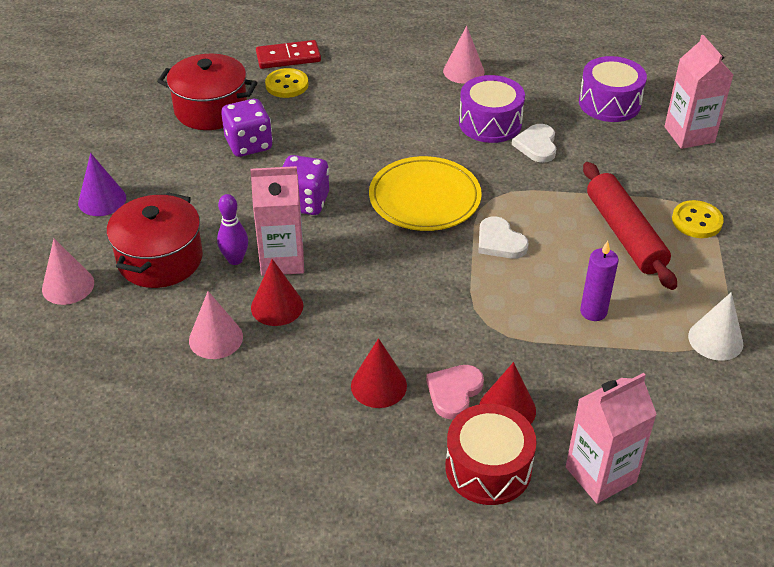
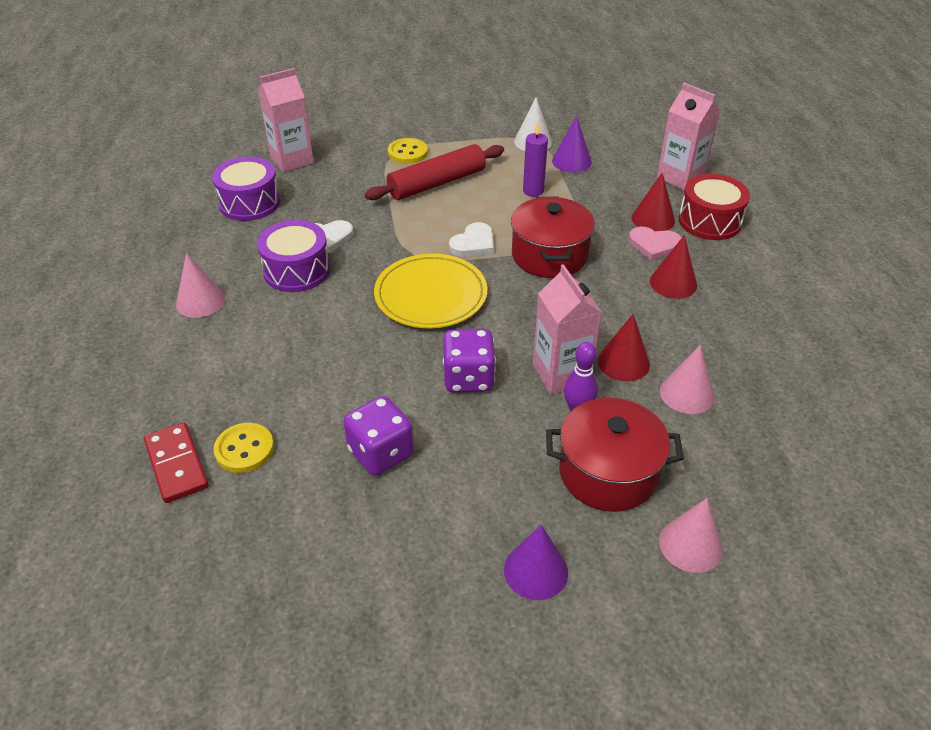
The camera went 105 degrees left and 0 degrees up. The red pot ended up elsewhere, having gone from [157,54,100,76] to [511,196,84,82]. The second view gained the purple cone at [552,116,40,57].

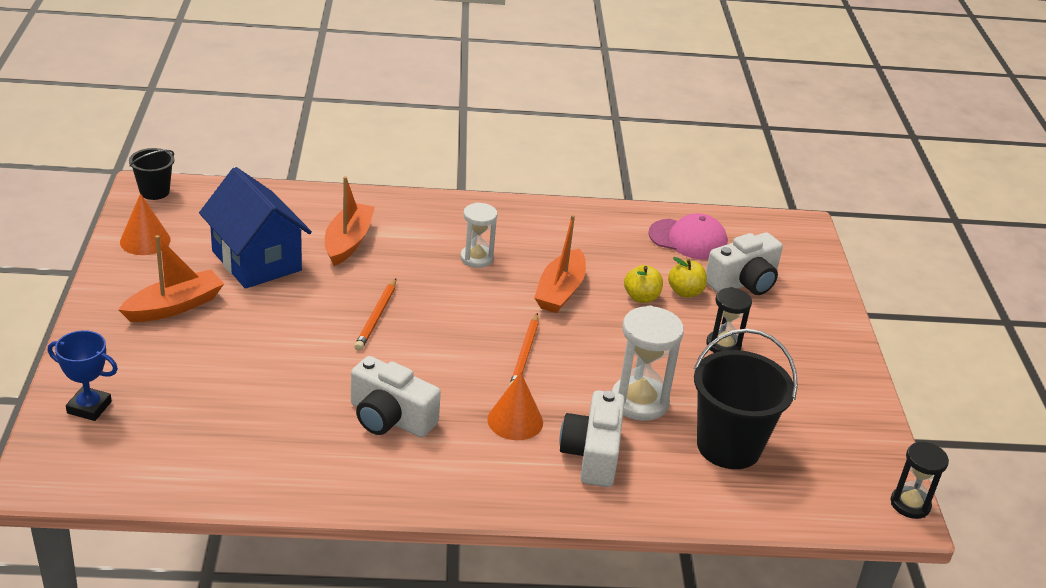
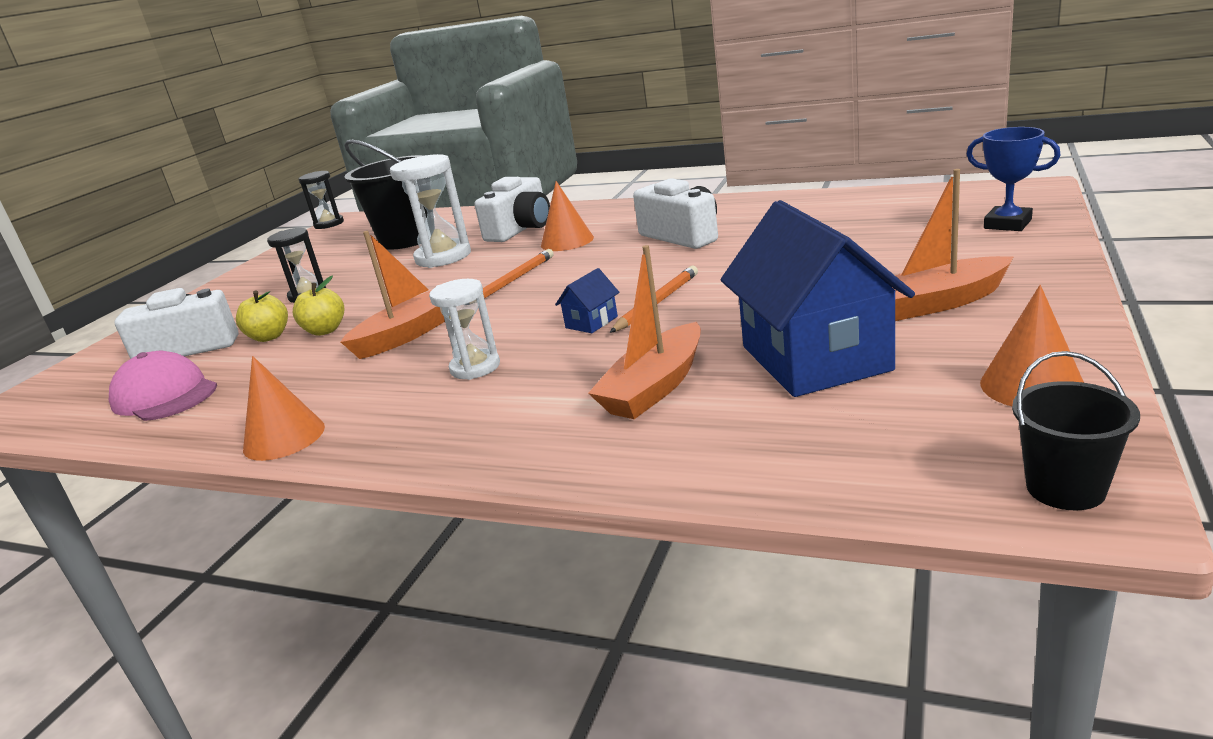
The camera went 150 degrees left and 10 degrees down. The second view gained the blue house at [555,268,64,65]. The second view gained the orange cone at [243,356,82,105].

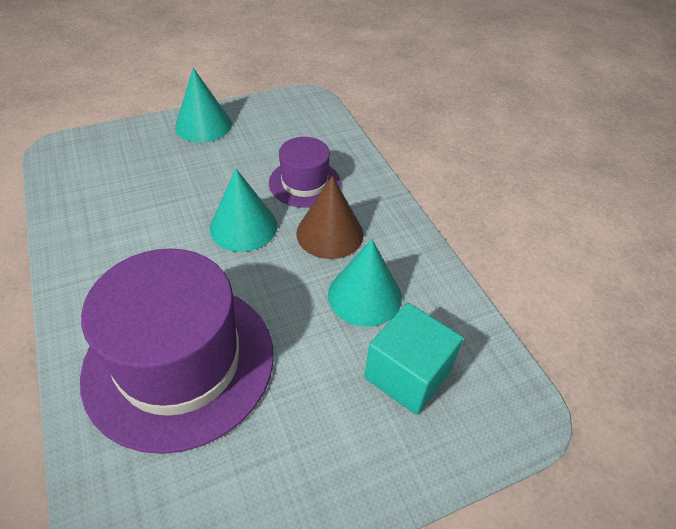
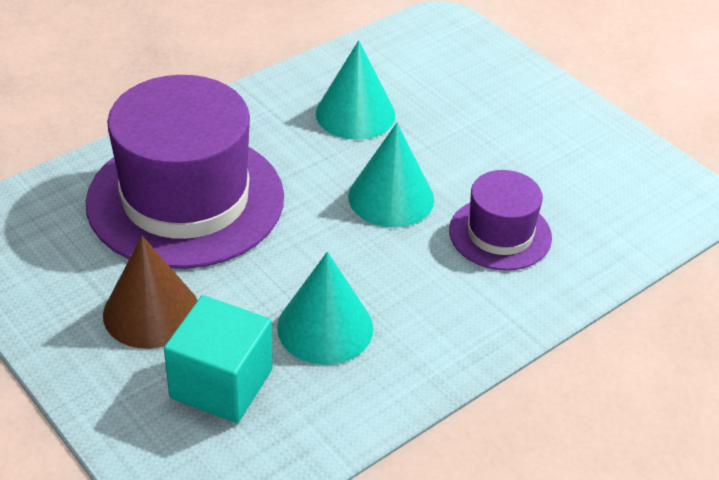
The camera went 75 degrees right and 5 degrees down. The turquoise cone ended up elsewhere, having gone from [175,68,57,75] to [316,40,79,100]. The brown cone ended up elsewhere, having gone from [296,176,68,83] to [103,236,94,113].

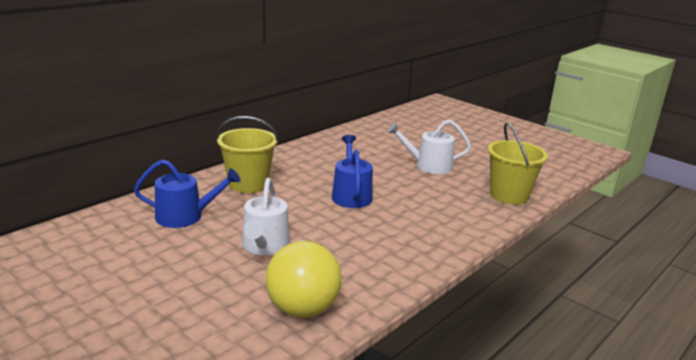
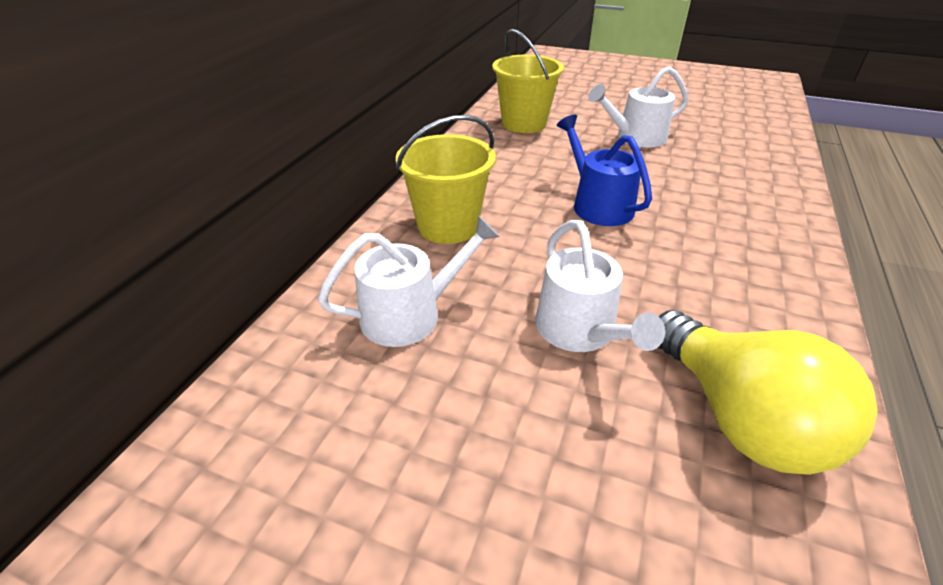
The camera went 20 degrees left and 15 degrees up. The yellow bucket ended up elsewhere, having gone from [488,122,60,82] to [492,29,72,104]. What was the blue watering can at [134,159,107,69] turned into the white watering can at [318,216,182,131].

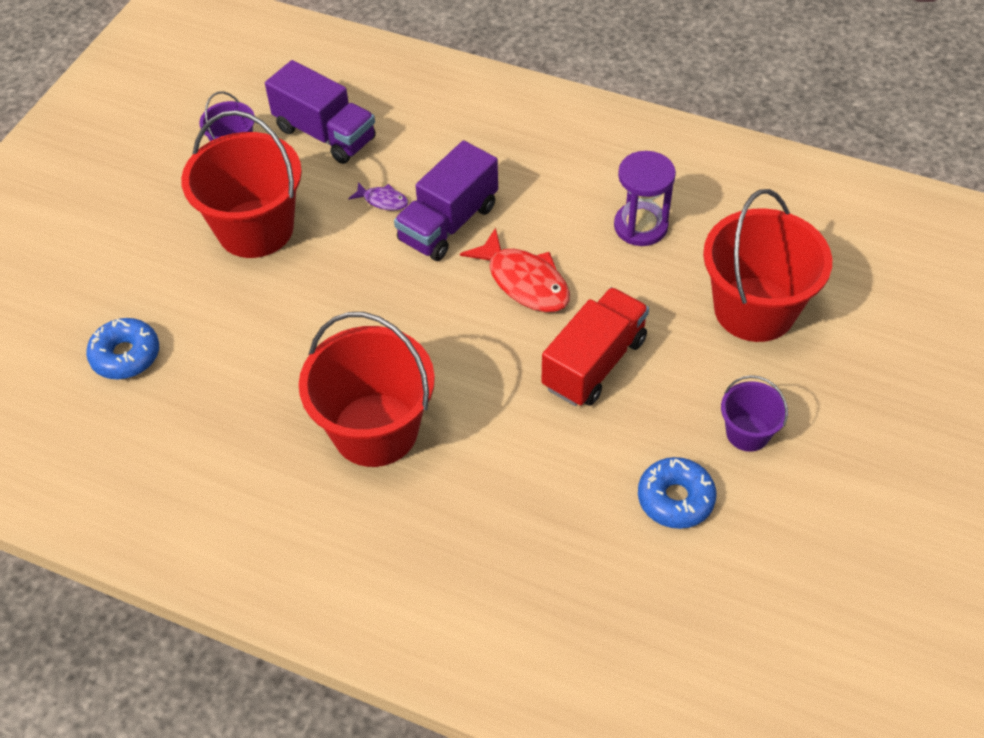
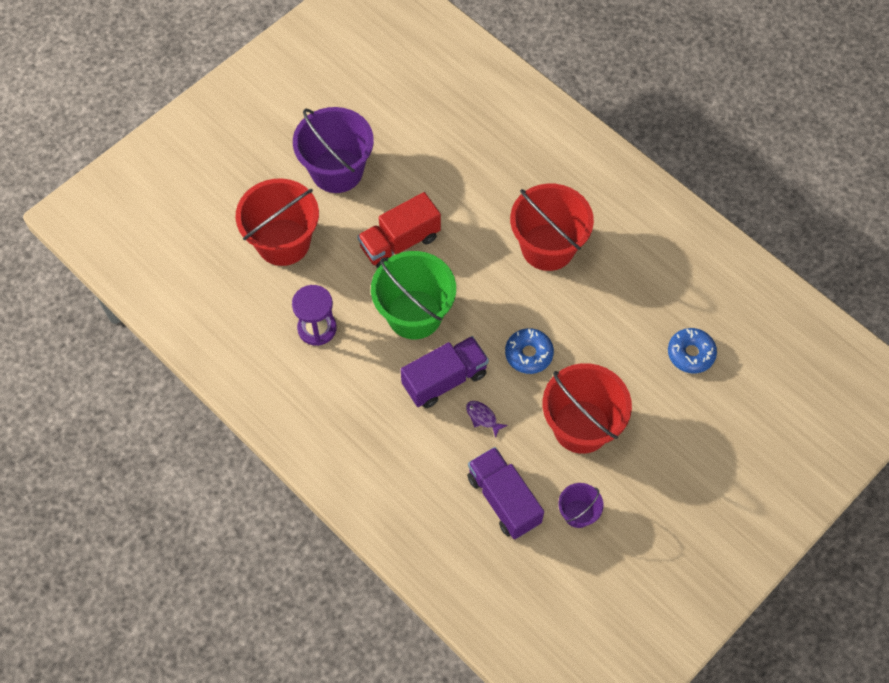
The camera went 160 degrees left and 10 degrees up. Where the red fish stood at [460,228,110,84], the green bucket came to stand at [371,251,85,88]. The size of the purple bucket at [721,375,67,77] changed by a factor of 2.00. The blue donut ended up elsewhere, having gone from [638,457,78,72] to [505,328,49,46].

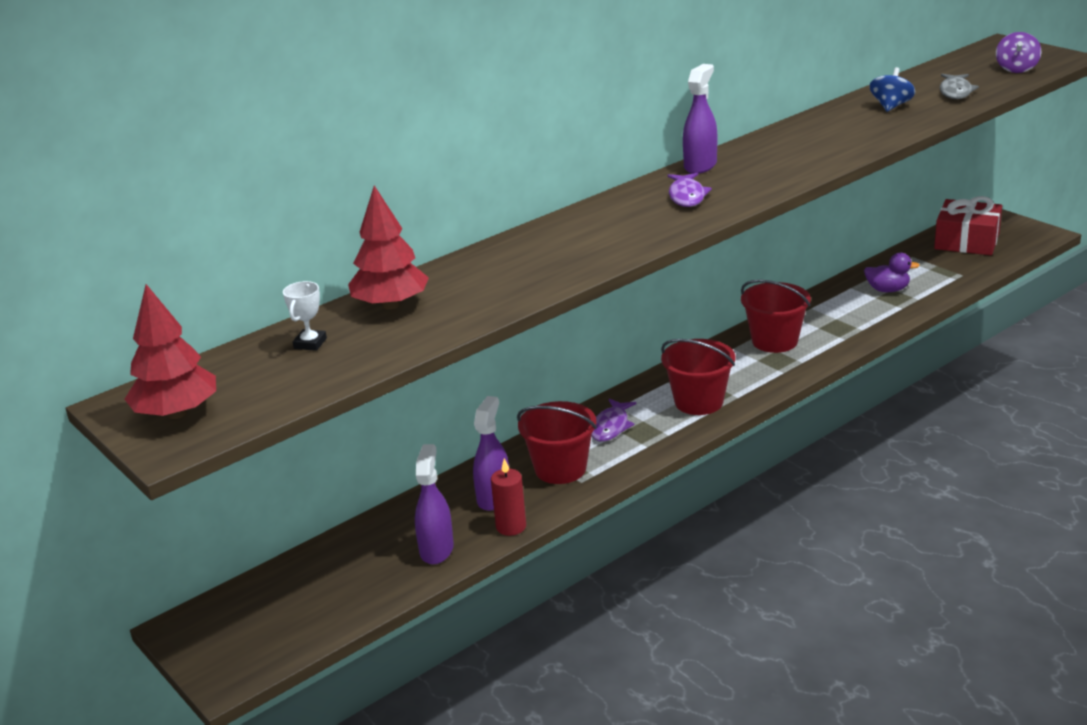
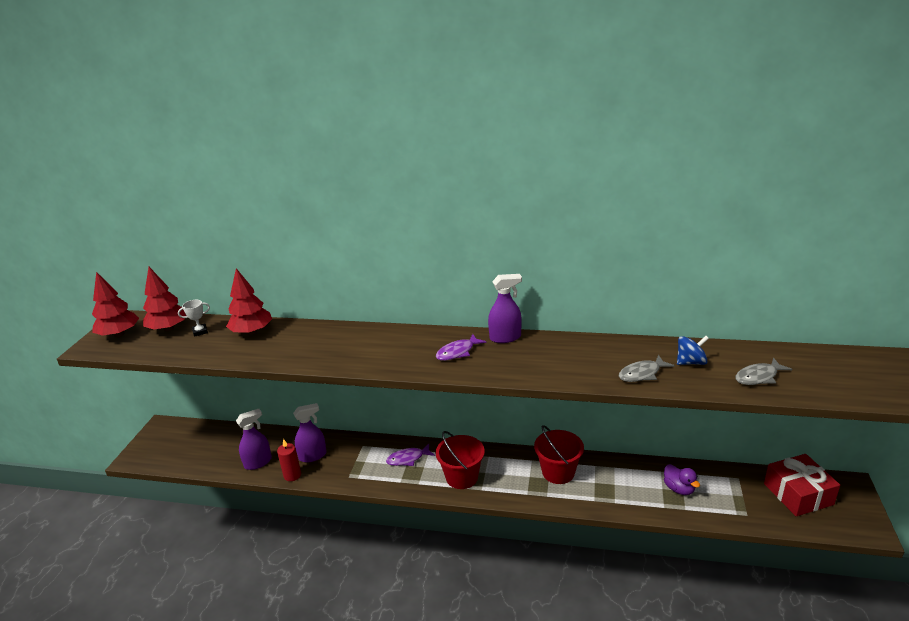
The camera went 50 degrees right and 0 degrees up. The second view lost the purple spinning top at [996,32,45,41]. The second view lost the red bucket at [517,401,80,83]. The second view gained the red tree at [143,267,44,64]. The second view gained the grey fish at [619,355,56,27].

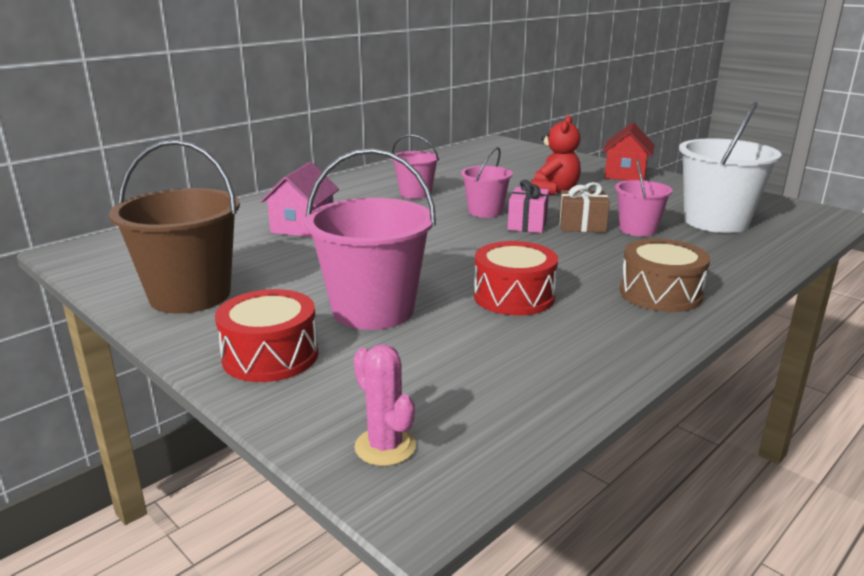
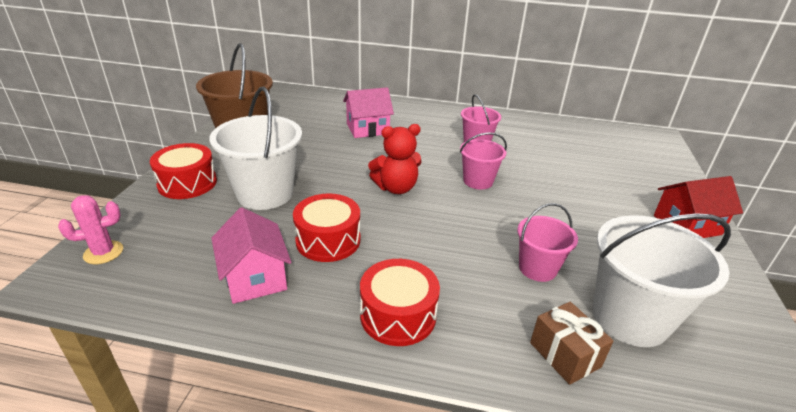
The camera went 55 degrees right and 10 degrees up. The red teddy bear ended up elsewhere, having gone from [531,115,50,80] to [368,124,53,70]. What was the pink bucket at [304,148,132,182] turned into the white bucket at [210,87,92,123]. The second view lost the pink gift at [508,180,41,53]. The brown gift ended up elsewhere, having gone from [559,182,51,50] to [530,302,84,83]. What was the brown drum at [620,239,90,73] turned into the red drum at [360,259,80,87]. The pink cactus at [354,344,62,122] ended up facing another way, 45 degrees clockwise from before. The second view gained the pink house at [211,207,80,97].

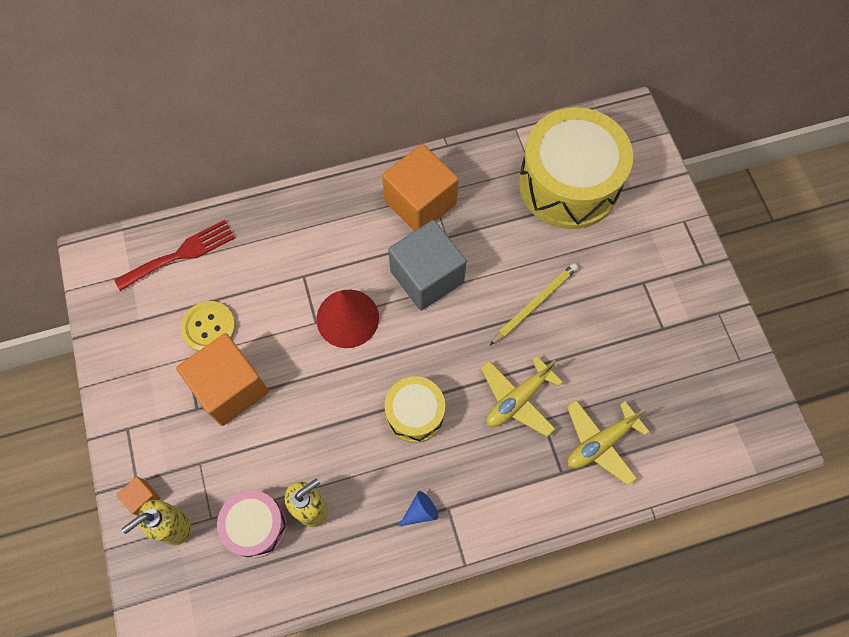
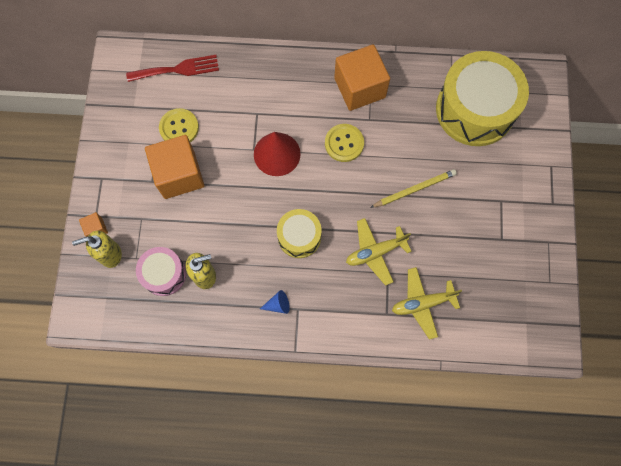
The camera went 20 degrees right and 5 degrees up. Where the grey cube stood at [388,220,79,91], the yellow button came to stand at [325,124,39,38].

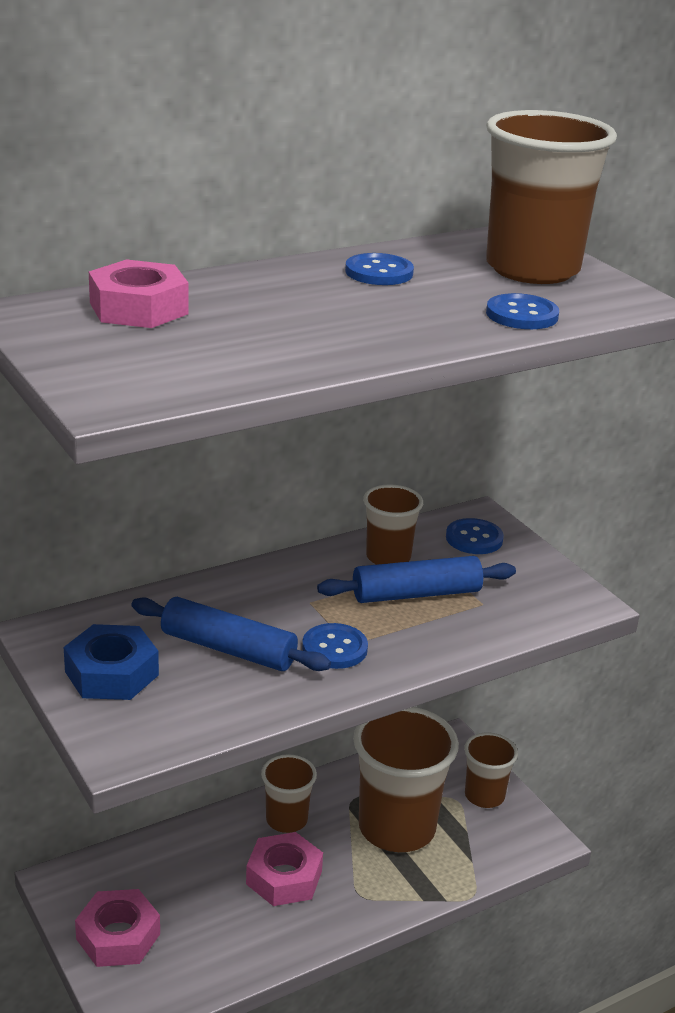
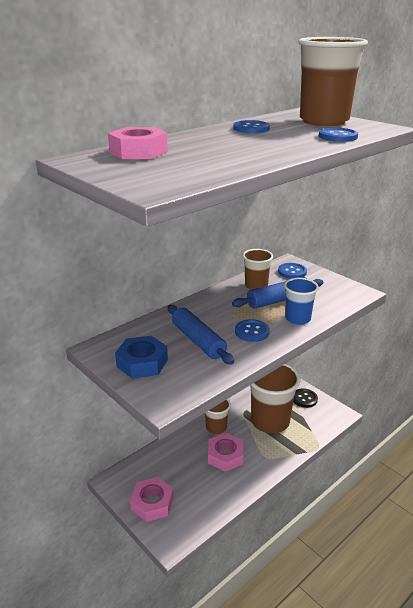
The camera went 10 degrees left and 0 degrees up. The blue rolling pin at [132,597,199,74] ended up facing another way, 45 degrees clockwise from before. Where the brown cup stood at [464,732,54,76], the black button came to stand at [293,388,25,20]. The second view gained the blue cup at [284,278,35,47].

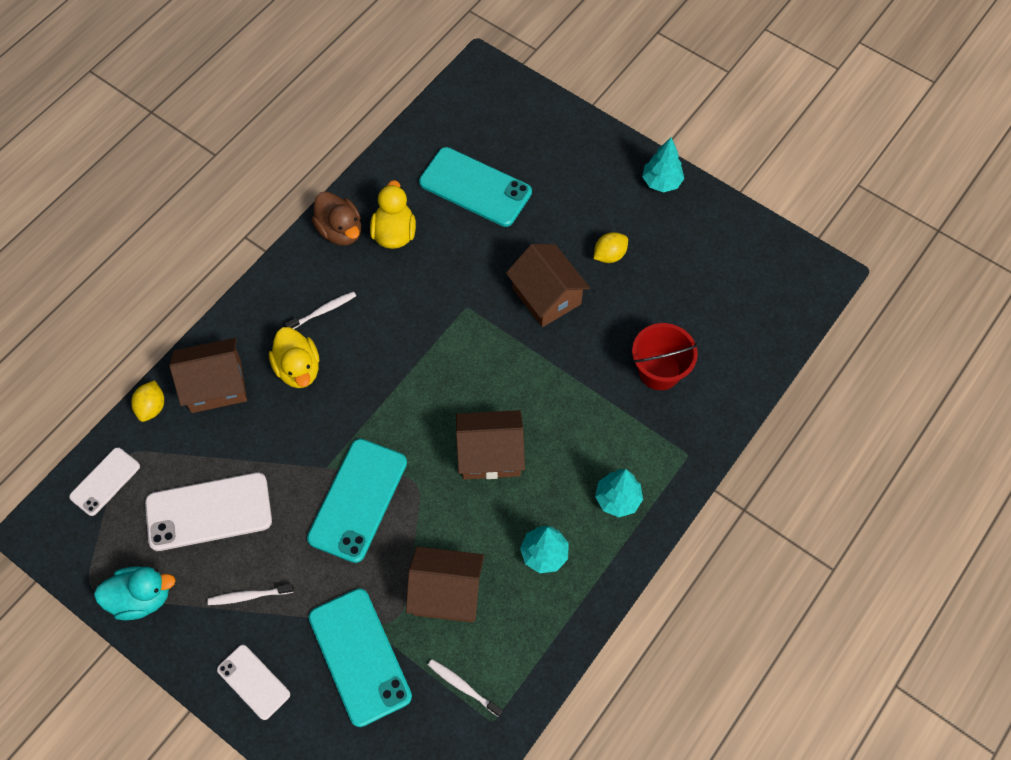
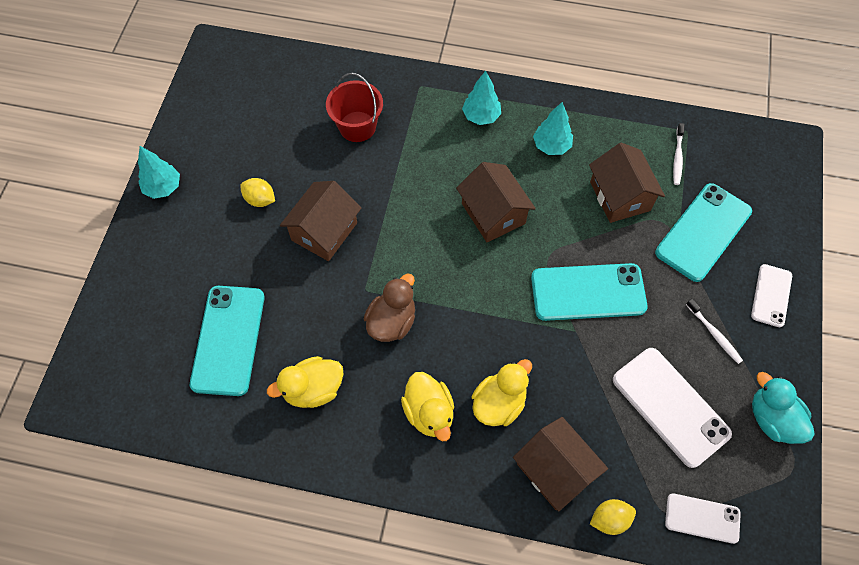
The camera went 115 degrees left and 0 degrees up. The brown duck ended up elsewhere, having gone from [311,191,50,54] to [364,273,51,69]. Where the white toothbrush stood at [285,291,71,38], the yellow duck came to stand at [401,372,53,69].

